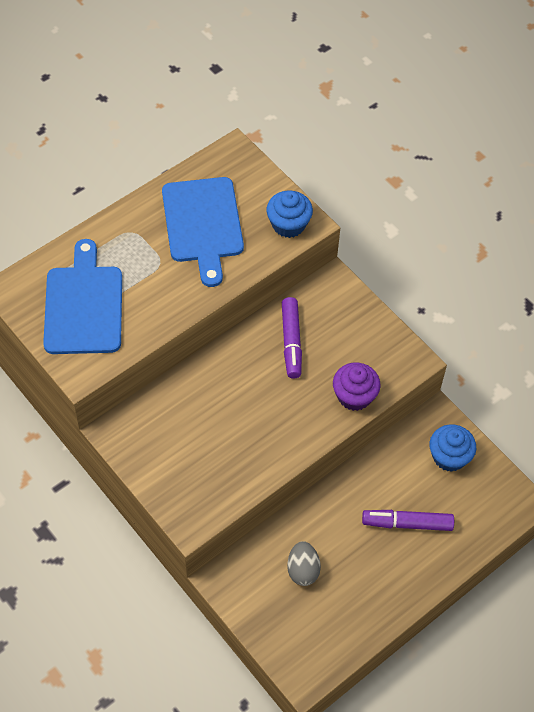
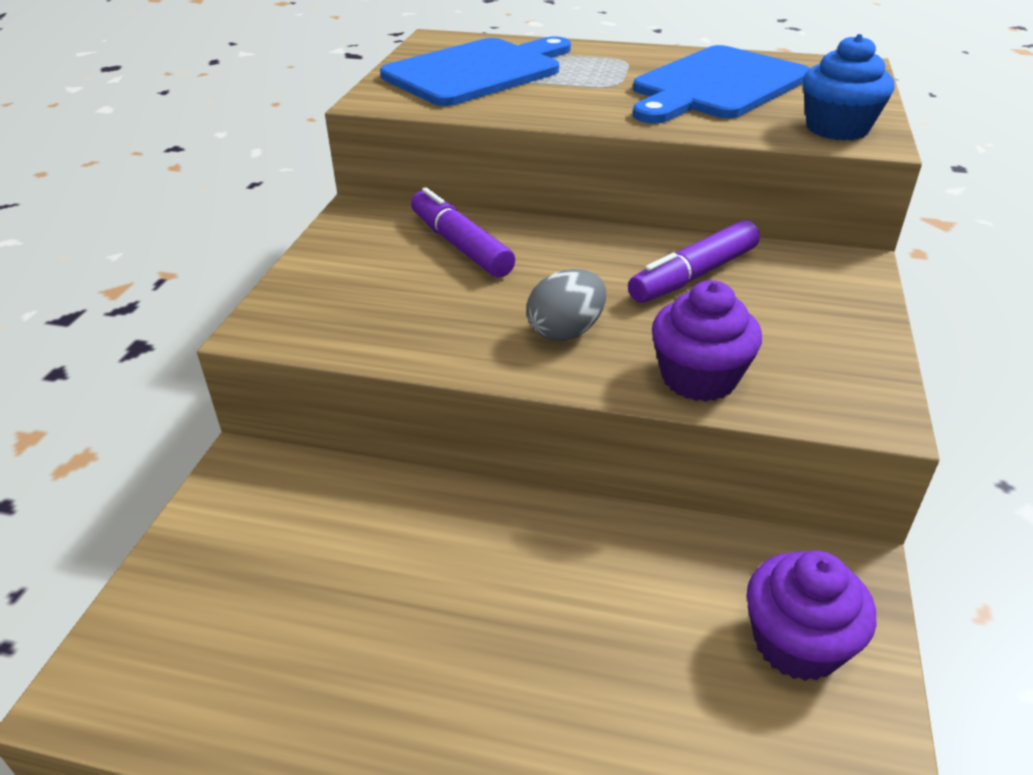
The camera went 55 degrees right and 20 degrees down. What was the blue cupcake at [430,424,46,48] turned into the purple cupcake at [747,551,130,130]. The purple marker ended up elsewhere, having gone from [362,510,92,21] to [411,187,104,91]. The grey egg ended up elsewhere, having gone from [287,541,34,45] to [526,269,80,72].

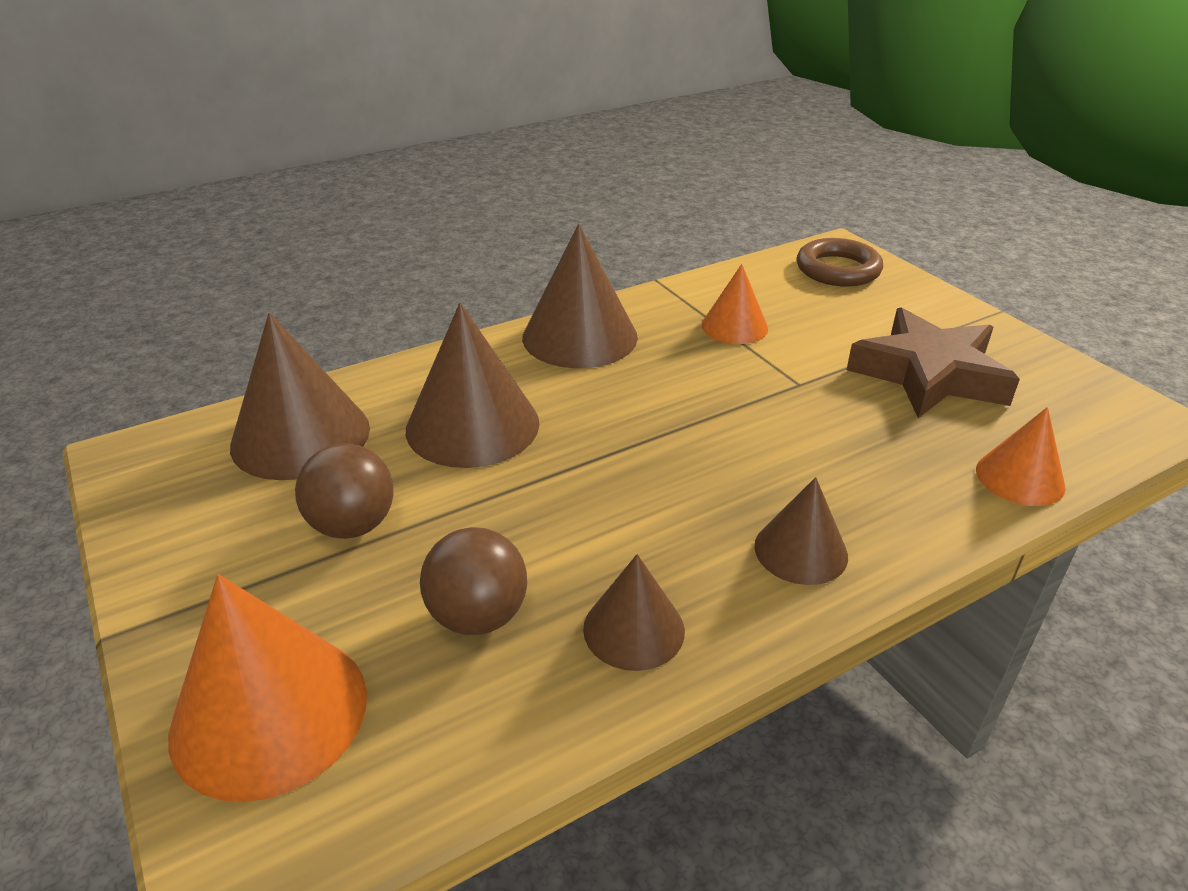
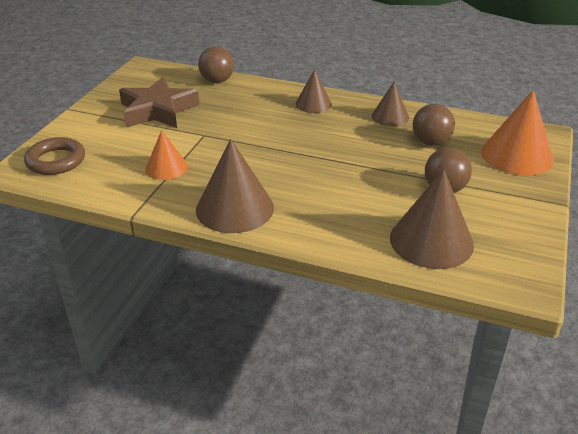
The camera went 130 degrees left and 0 degrees up. The second view lost the brown cone at [406,303,134,165]. Where the orange cone stood at [976,407,90,99], the brown ball came to stand at [198,46,36,37].

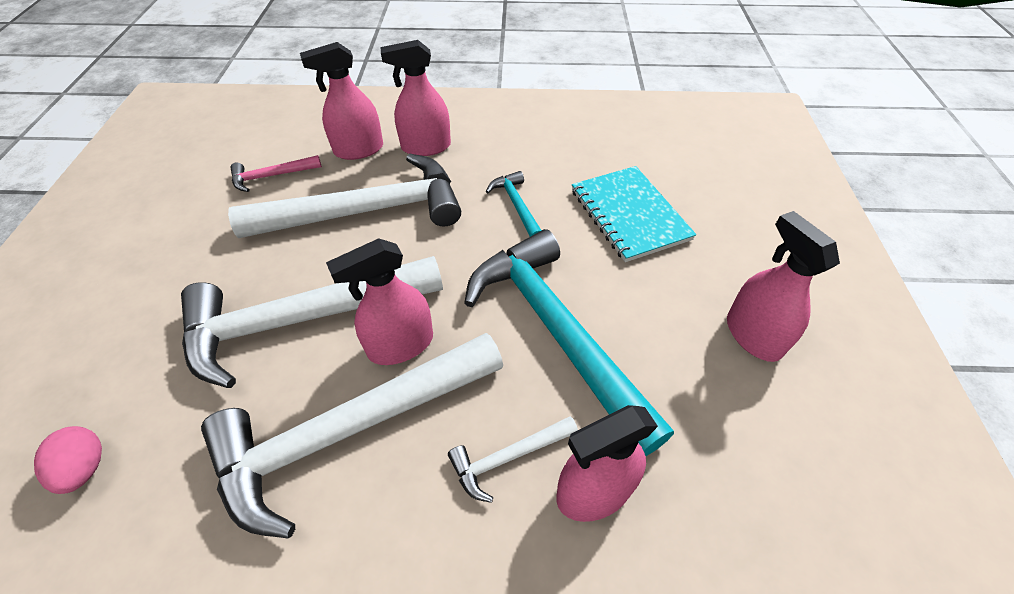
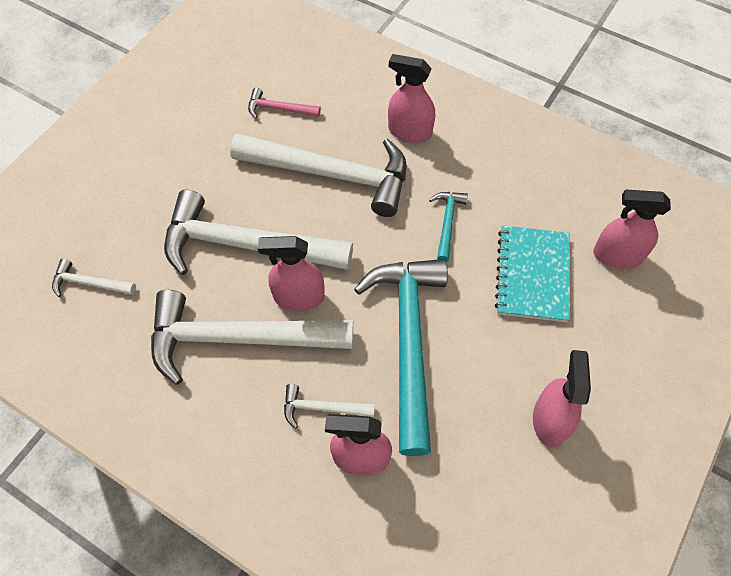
The camera went 30 degrees right and 10 degrees up. The pink spray bottle ended up elsewhere, having gone from [300,42,83,118] to [593,190,78,79]. Where the pink egg stood at [34,426,68,68], the white hammer came to stand at [52,259,84,38].

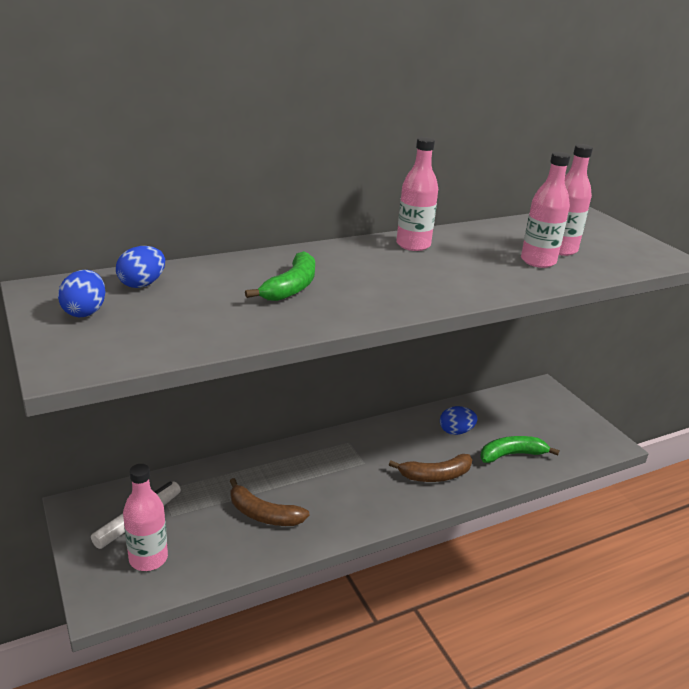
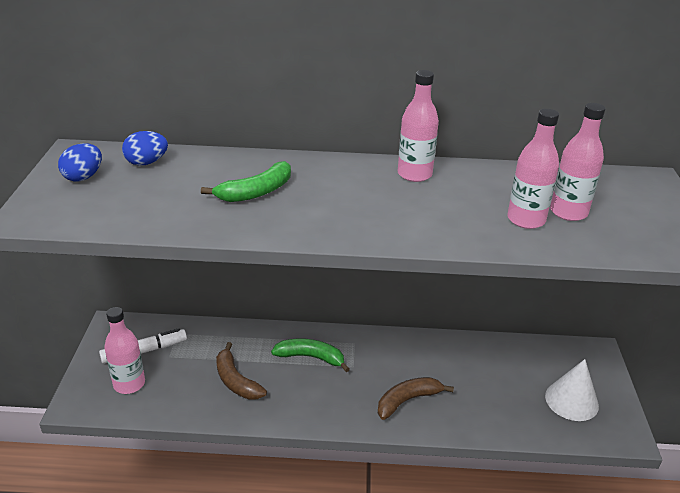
The camera went 30 degrees right and 5 degrees up. The second view lost the blue egg at [440,406,38,29]. The green banana ended up elsewhere, having gone from [480,436,80,27] to [271,338,79,34]. The brown banana at [389,454,83,28] ended up facing another way, 135 degrees clockwise from before. The second view gained the white cone at [545,359,54,62].

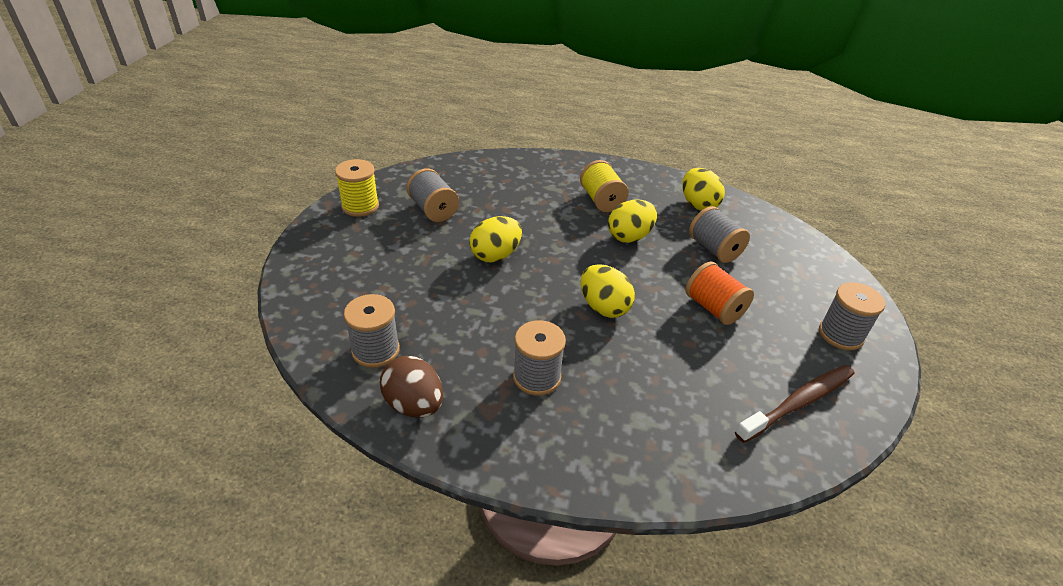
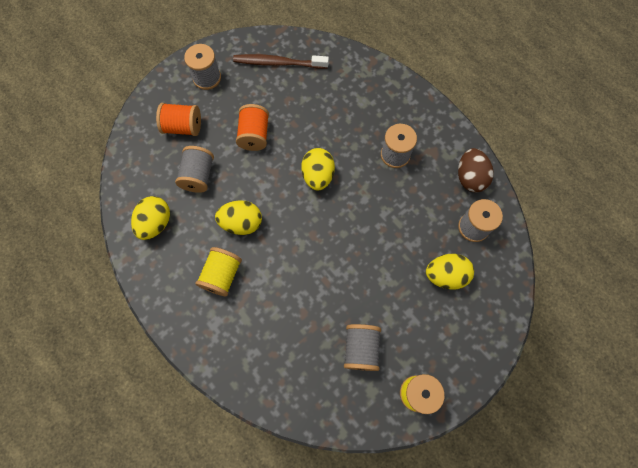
The camera went 140 degrees left and 30 degrees up. The yellow egg ended up elsewhere, having gone from [469,216,53,46] to [426,254,48,36]. The second view gained the orange spool at [156,103,45,33].

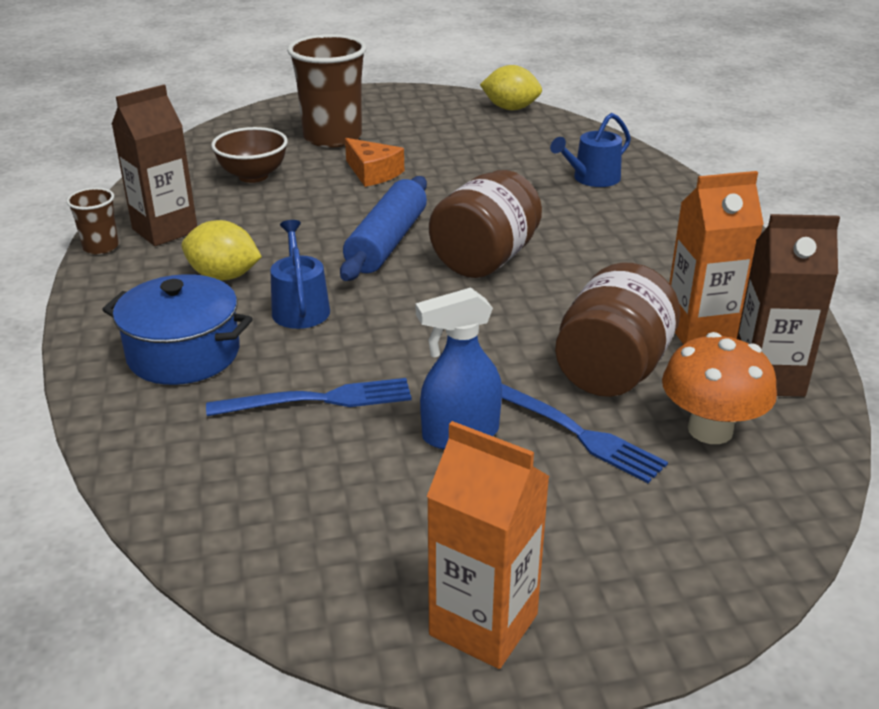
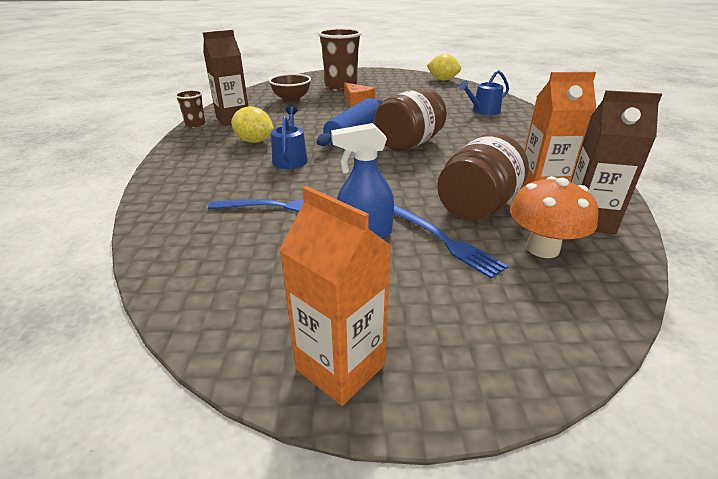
The camera went 10 degrees right and 0 degrees up. The second view lost the blue pot at [102,274,151,111].

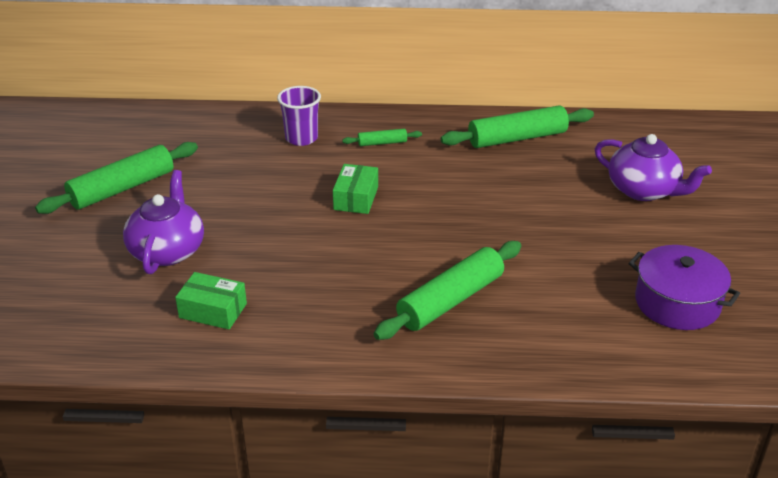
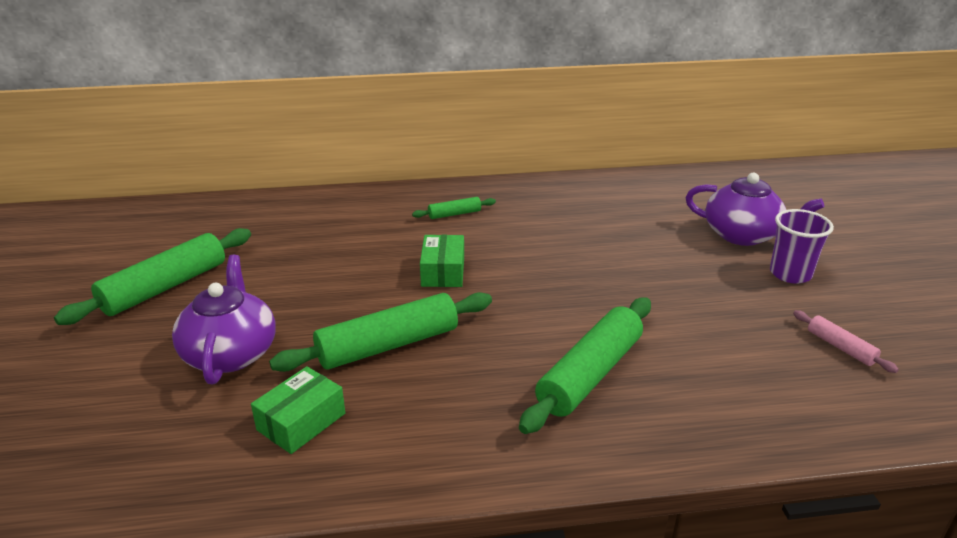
The camera went 10 degrees left and 5 degrees down. The purple cup ended up elsewhere, having gone from [277,86,44,60] to [770,209,64,75]. The green rolling pin ended up elsewhere, having gone from [441,105,153,43] to [269,292,223,80]. Where the purple pot stood at [629,245,111,85], the pink rolling pin came to stand at [793,310,106,63]. The green box at [175,272,72,57] ended up facing another way, 60 degrees counterclockwise from before.

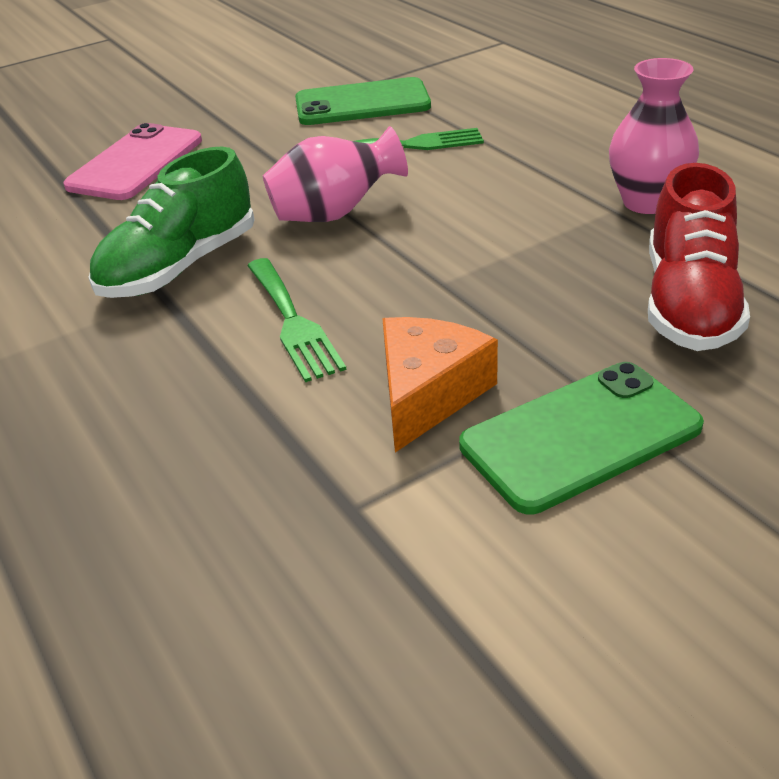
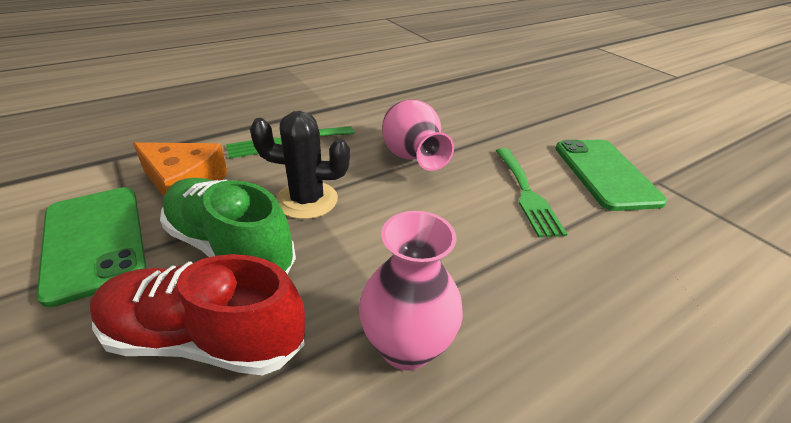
The camera went 85 degrees right and 0 degrees up. The second view lost the pink phone at [63,123,139,77]. The green shoe ended up elsewhere, having gone from [88,147,166,151] to [160,178,136,96]. The second view gained the black cactus at [250,111,100,108].

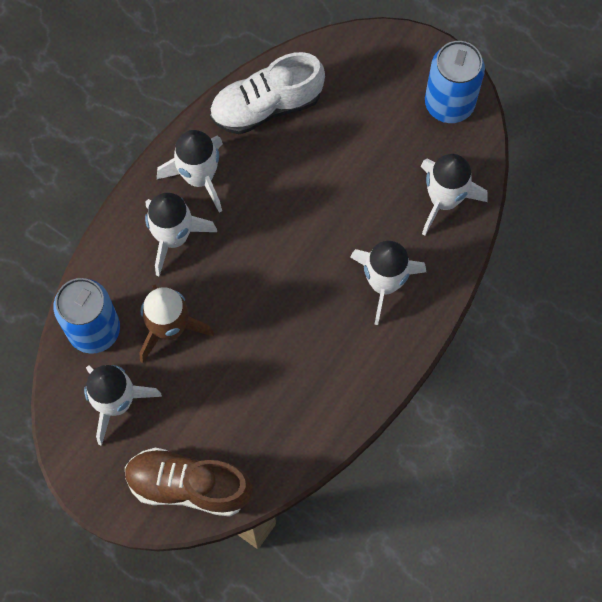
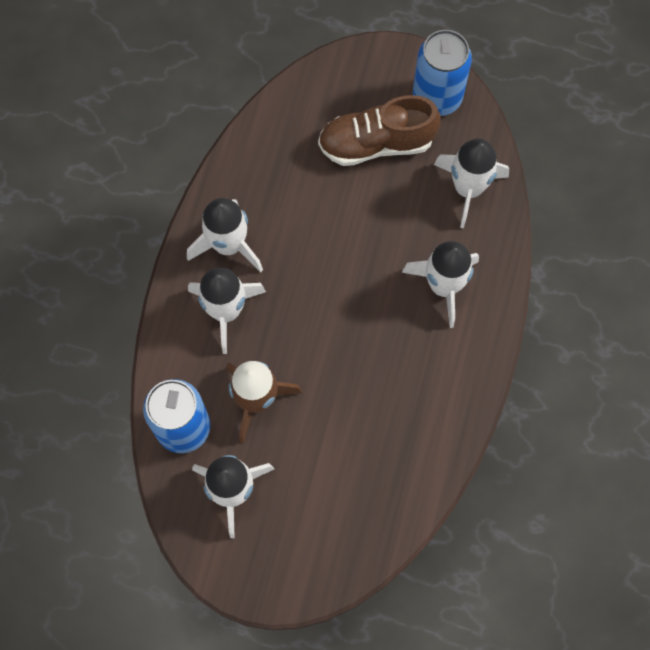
The camera went 20 degrees left and 0 degrees up. The second view lost the white shoe at [210,52,115,82]. The brown shoe ended up elsewhere, having gone from [125,448,128,69] to [318,95,123,71].

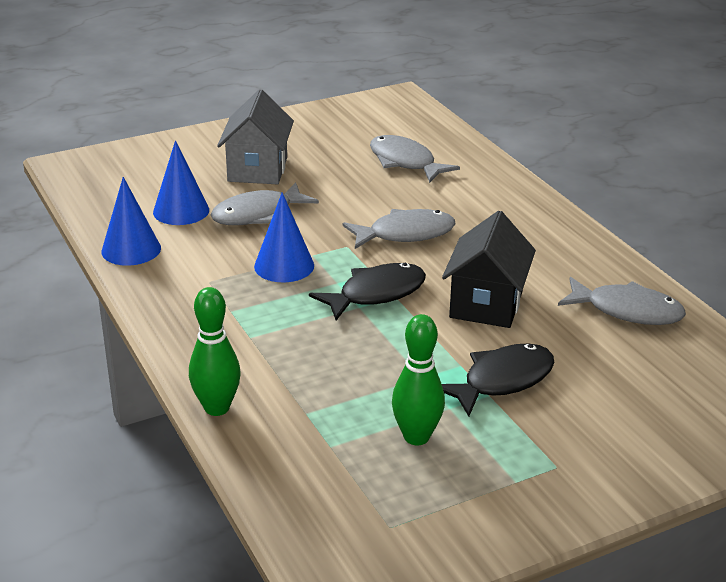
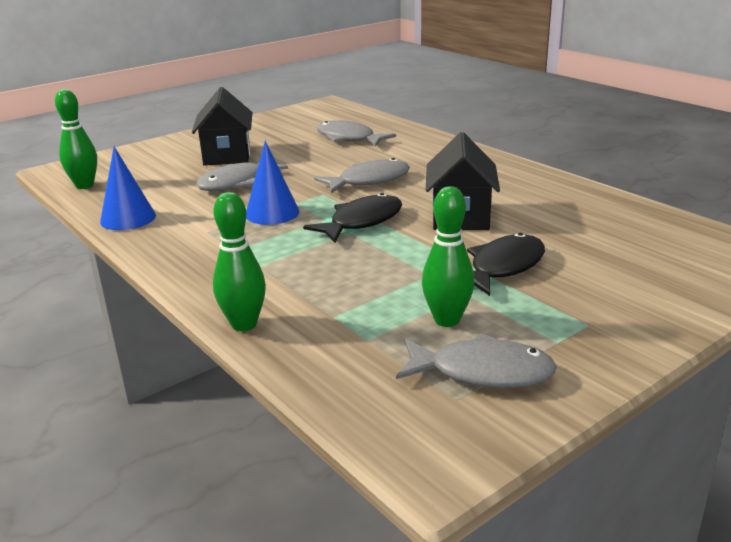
The camera went 10 degrees left and 5 degrees down. What was the grey house at [217,89,77,95] turned into the black house at [192,87,61,79]. The second view lost the blue cone at [153,140,56,85]. The grey fish ended up elsewhere, having gone from [558,277,128,48] to [396,333,161,55]. The second view gained the green bowling pin at [55,89,42,100].

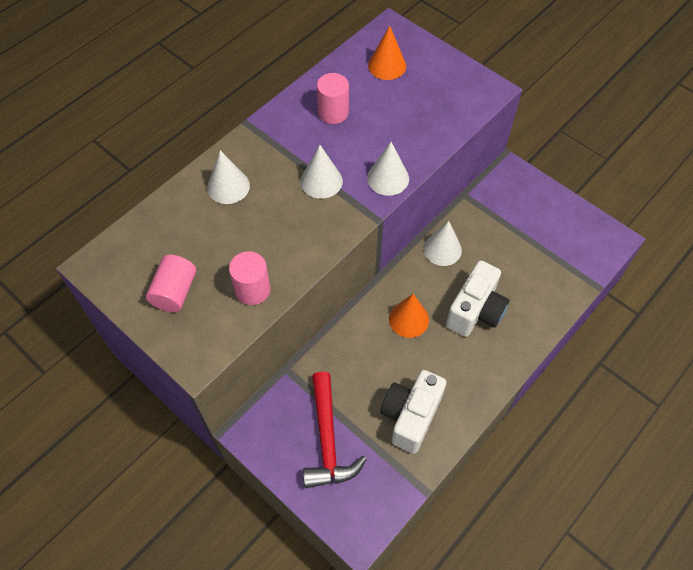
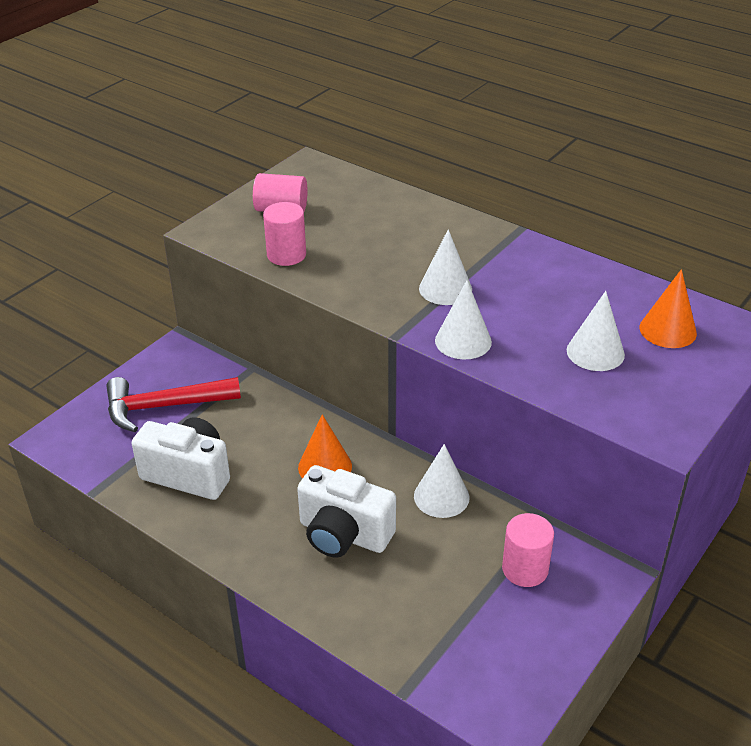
The camera went 85 degrees right and 20 degrees down. The pink cylinder ended up elsewhere, having gone from [317,73,32,51] to [502,513,52,74]. The white cone ended up elsewhere, having gone from [207,150,43,54] to [567,291,58,80].

